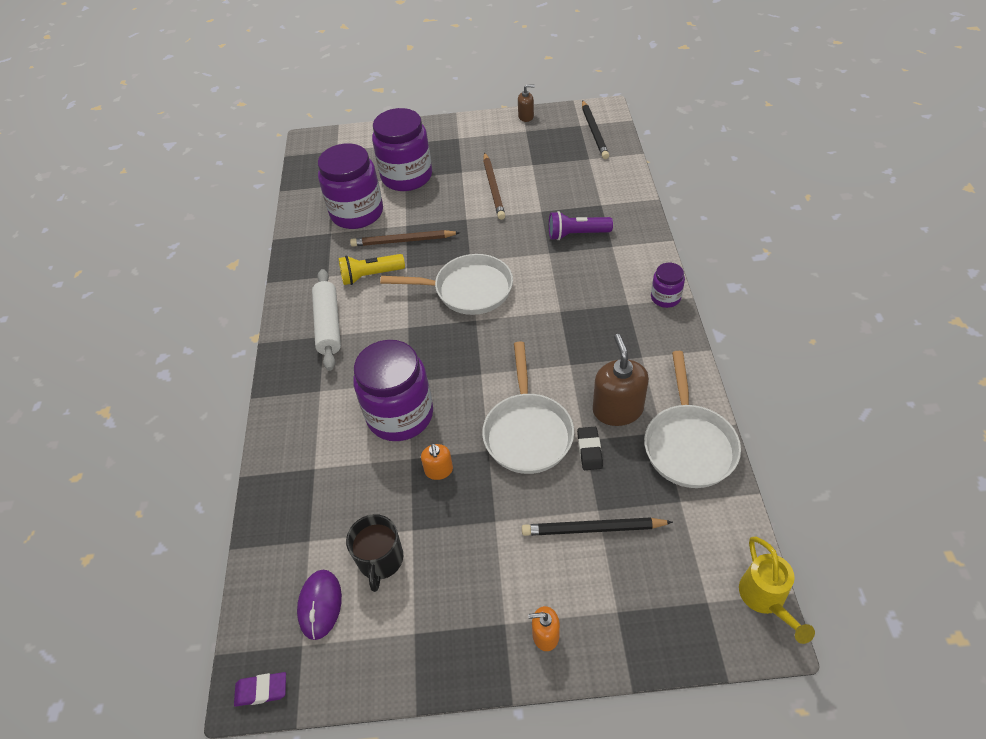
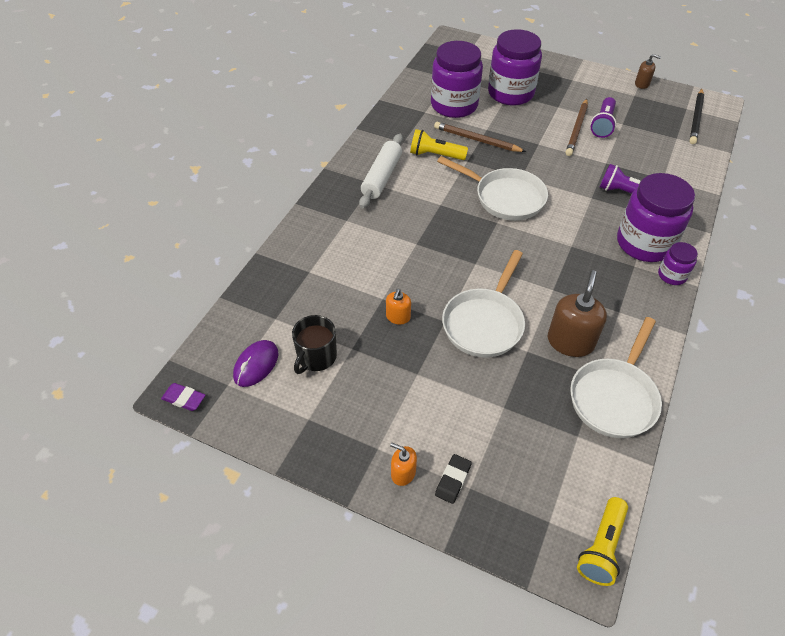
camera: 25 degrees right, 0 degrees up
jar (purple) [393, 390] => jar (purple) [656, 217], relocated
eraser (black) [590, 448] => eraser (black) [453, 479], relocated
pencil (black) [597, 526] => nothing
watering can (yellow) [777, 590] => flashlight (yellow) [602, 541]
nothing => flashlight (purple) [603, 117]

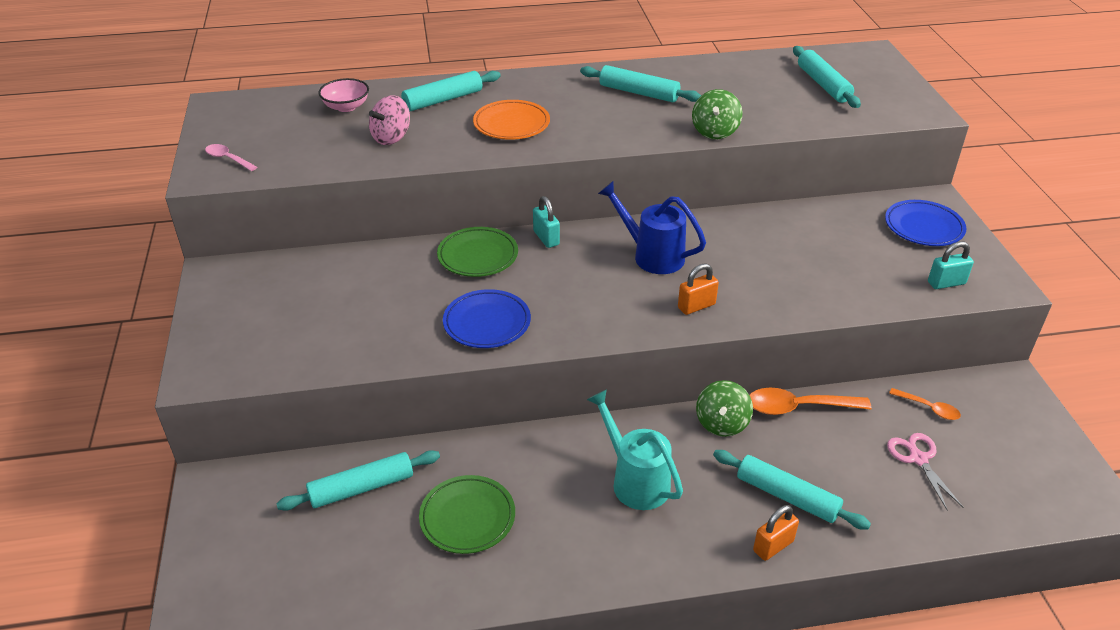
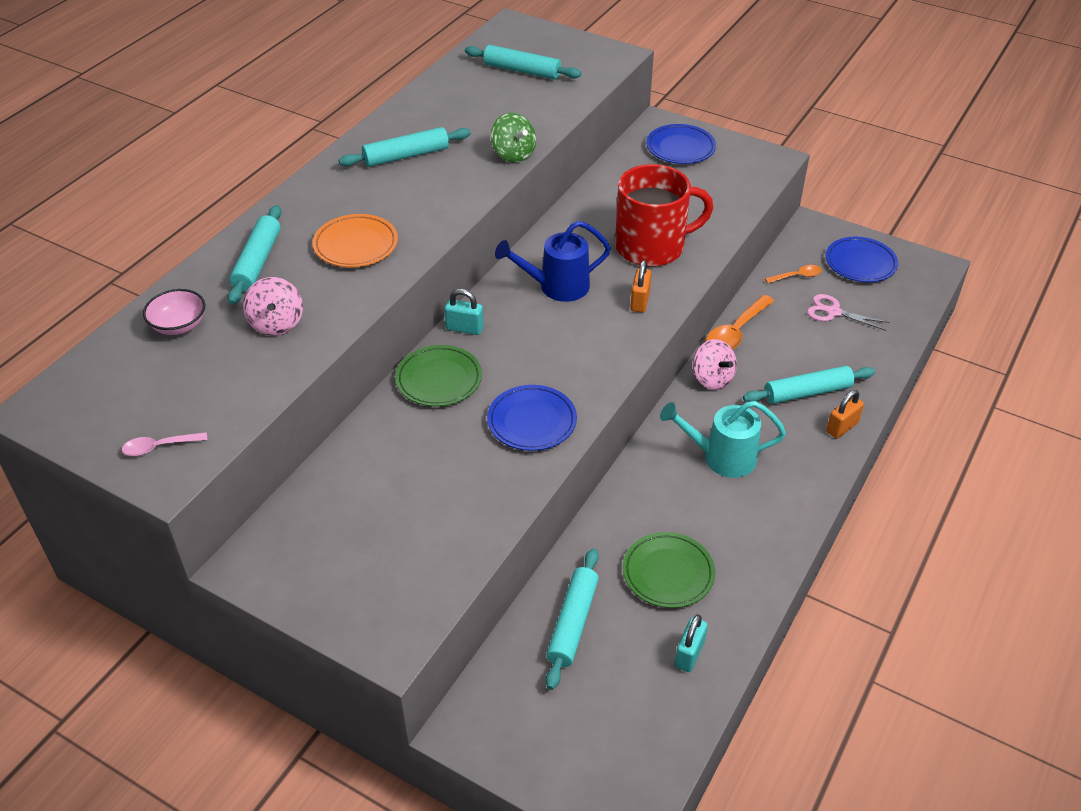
camera: 50 degrees left, 5 degrees up
padlock (turquoise) [951, 265] => padlock (turquoise) [691, 643], relocated
spinning top (green) [724, 408] => spinning top (pink) [715, 364]
padlock (orange) [776, 533] => padlock (orange) [845, 414], 45 degrees clockwise
nothing => mug (red) [664, 215]
nothing => plate (blue) [862, 259]

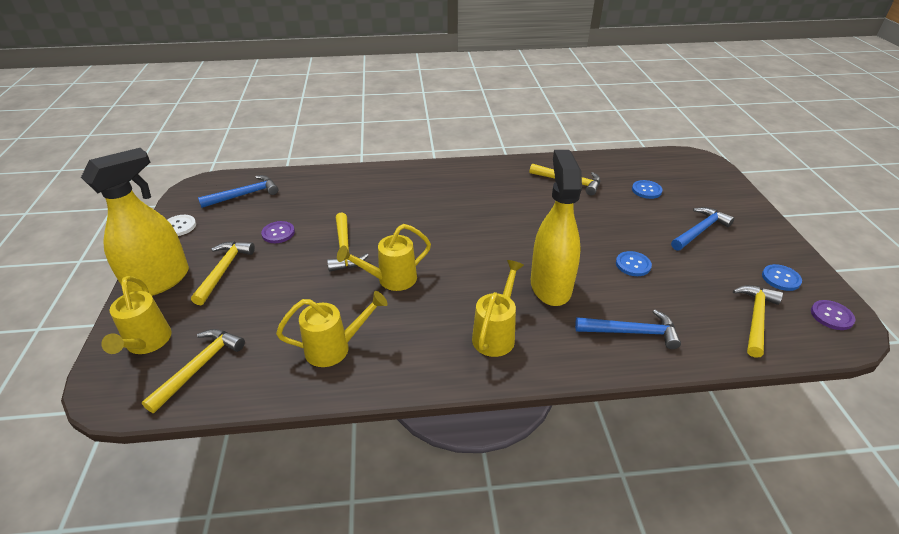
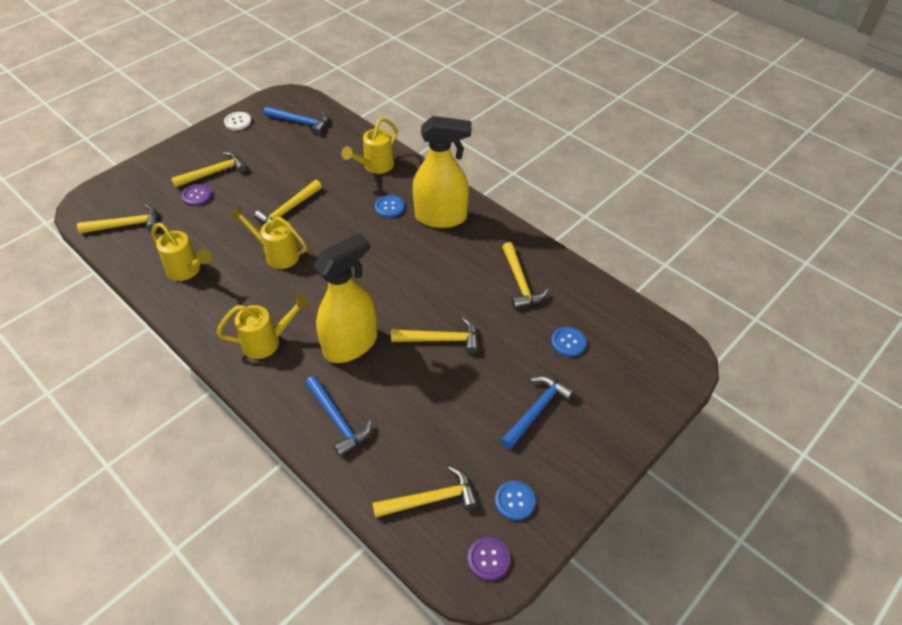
camera: 50 degrees right, 10 degrees up
spray bottle (yellow) [135, 222] => spray bottle (yellow) [441, 172], relocated
hammer (blue) [702, 229] => hammer (blue) [537, 412], 60 degrees counterclockwise
button (purple) [278, 232] => button (purple) [197, 195], relocated
button (blue) [634, 263] => button (blue) [389, 206], relocated
watering can (yellow) [136, 315] => watering can (yellow) [369, 146], relocated
nothing => hammer (yellow) [434, 336]

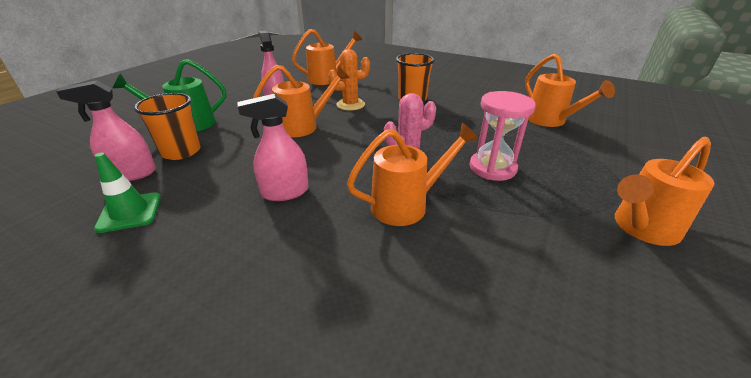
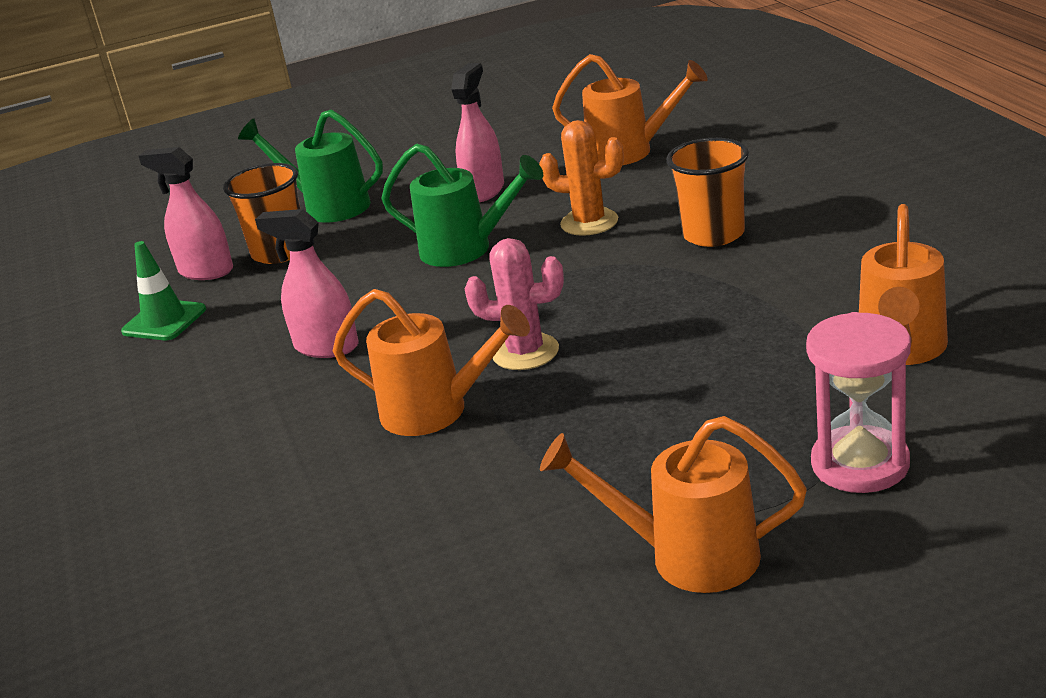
camera: 45 degrees right, 5 degrees down
watering can (orange) [301, 101] => watering can (green) [462, 205]
hourglass (pink) [503, 136] => hourglass (pink) [858, 402], relocated

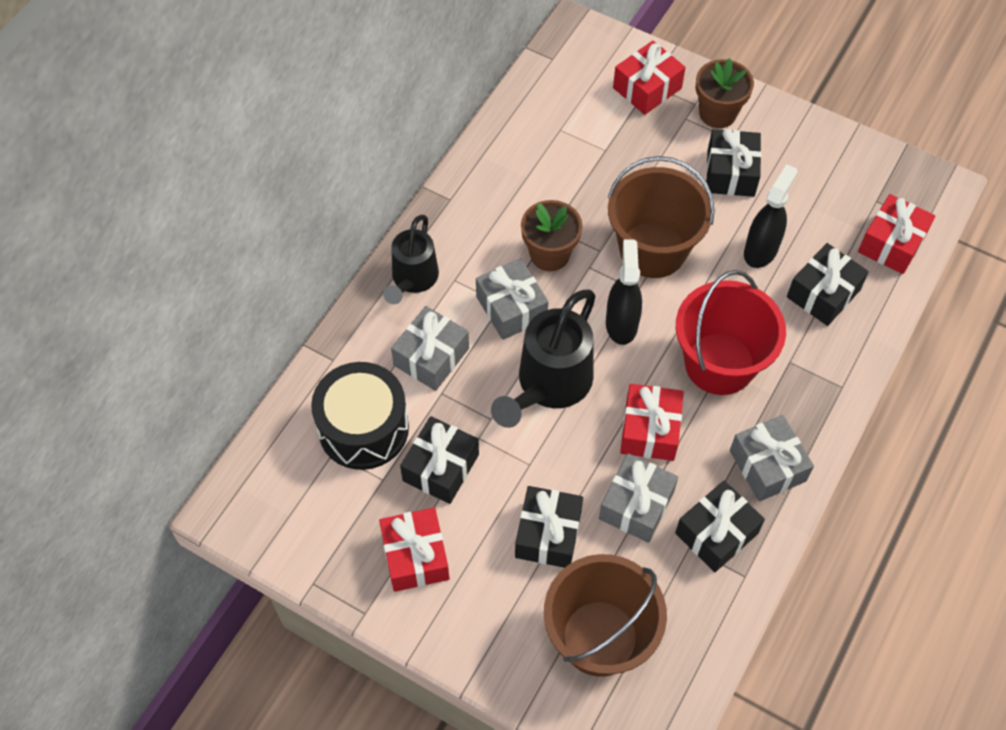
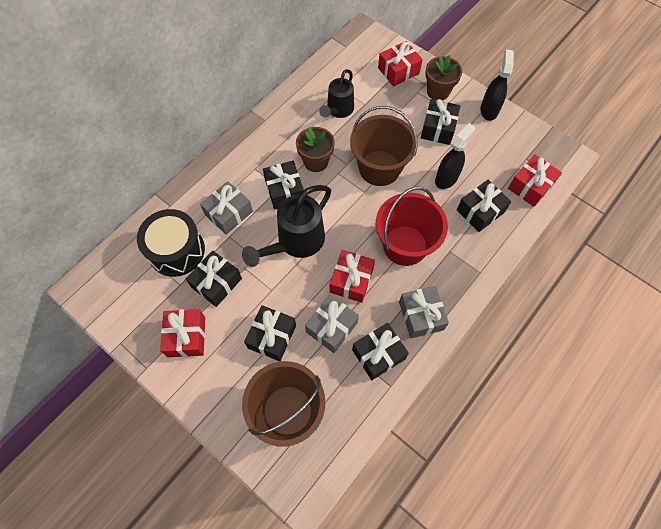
camera: 10 degrees right, 5 degrees up
watering can (black) [411, 259] => watering can (black) [336, 93], relocated
spray bottle (black) [624, 292] => spray bottle (black) [497, 85], relocated
gift (grey) [512, 299] => gift (black) [283, 185]

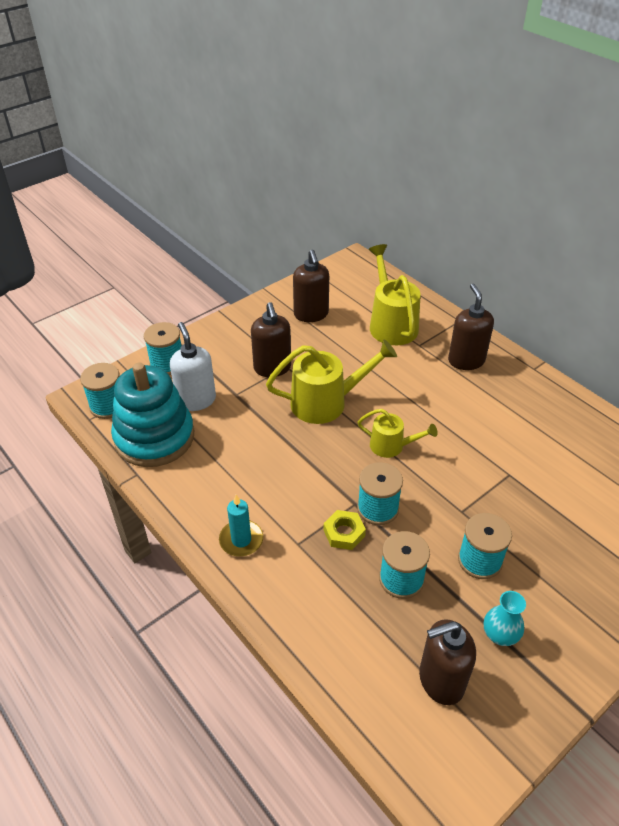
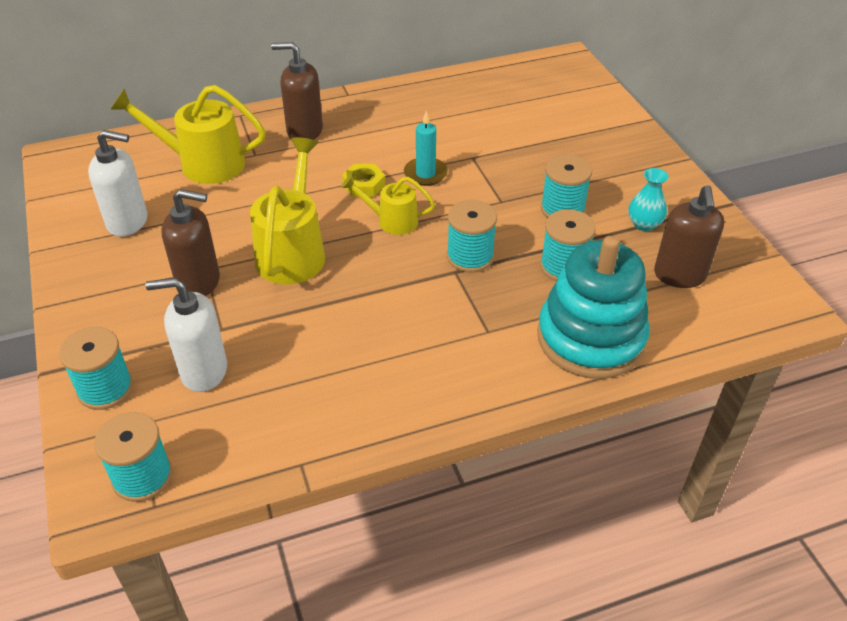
camera: 70 degrees left, 0 degrees up
soap dispenser (brown) [311, 286] => soap dispenser (white) [117, 183]
stacking toy (turquoise) [152, 414] => stacking toy (turquoise) [593, 307], relocated
watering can (yellow) [398, 433] => watering can (yellow) [388, 205], 120 degrees counterclockwise
candle (turquoise) [241, 526] => candle (turquoise) [426, 148], relocated
nut (yellow) [345, 530] => nut (yellow) [363, 180], relocated

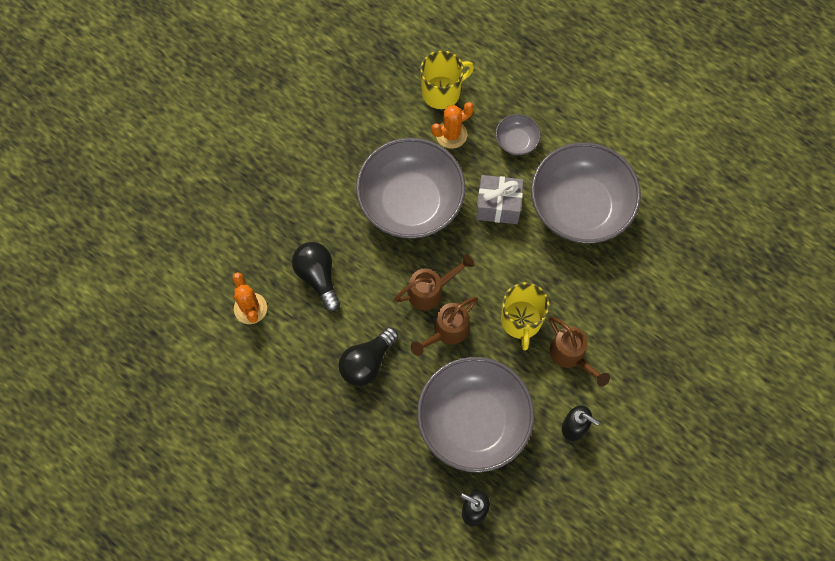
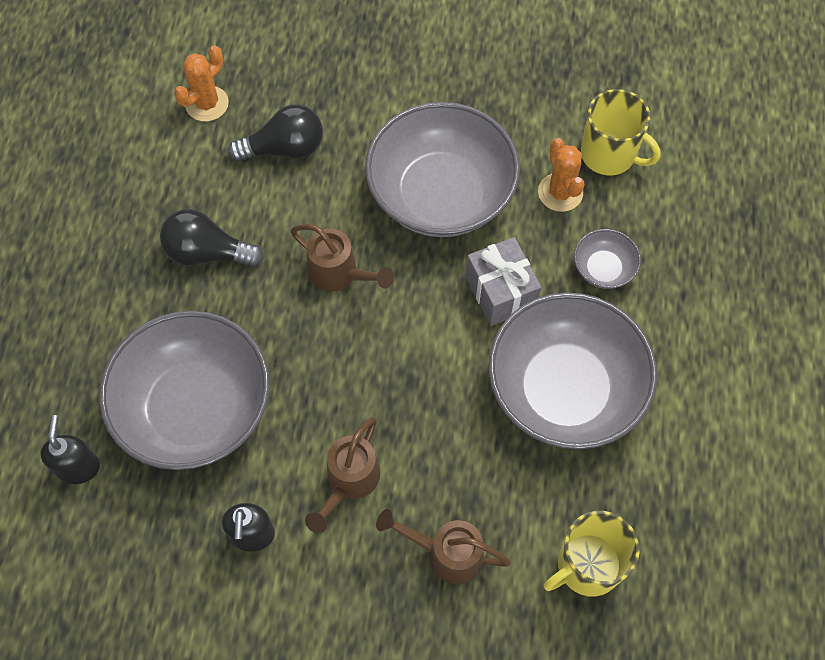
camera: 60 degrees right, 5 degrees down
cactus (orange) [452, 125] => cactus (orange) [561, 175], 45 degrees clockwise
light bulb (black) [316, 276] => light bulb (black) [275, 133], 45 degrees clockwise
mug (yellow) [525, 316] => mug (yellow) [592, 554], relocated
watering can (brown) [444, 326] => watering can (brown) [443, 546], relocated

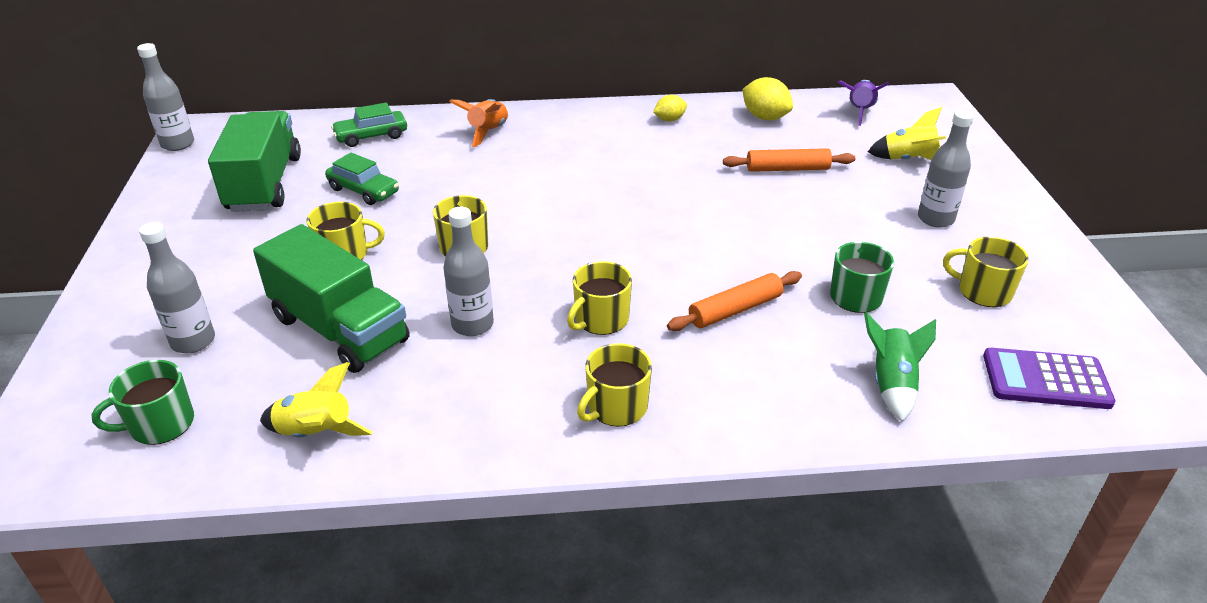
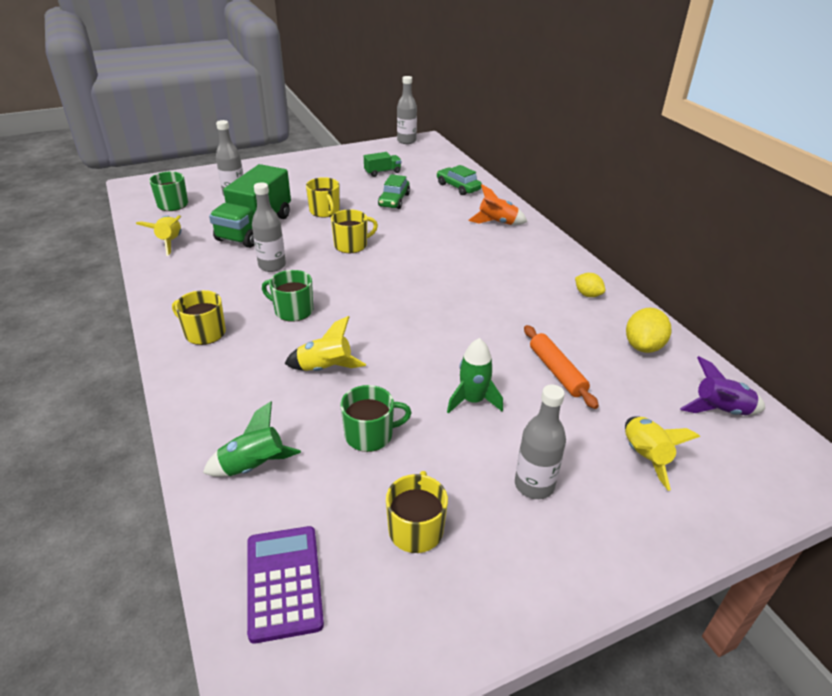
camera: 70 degrees right, 0 degrees up
truck (green) [254, 161] => truck (green) [382, 164], x0.45
mug (yellow) [599, 298] => mug (green) [287, 296]
rolling pin (orange) [734, 301] => rocket (yellow) [325, 343]
nothing => rocket (green) [475, 376]

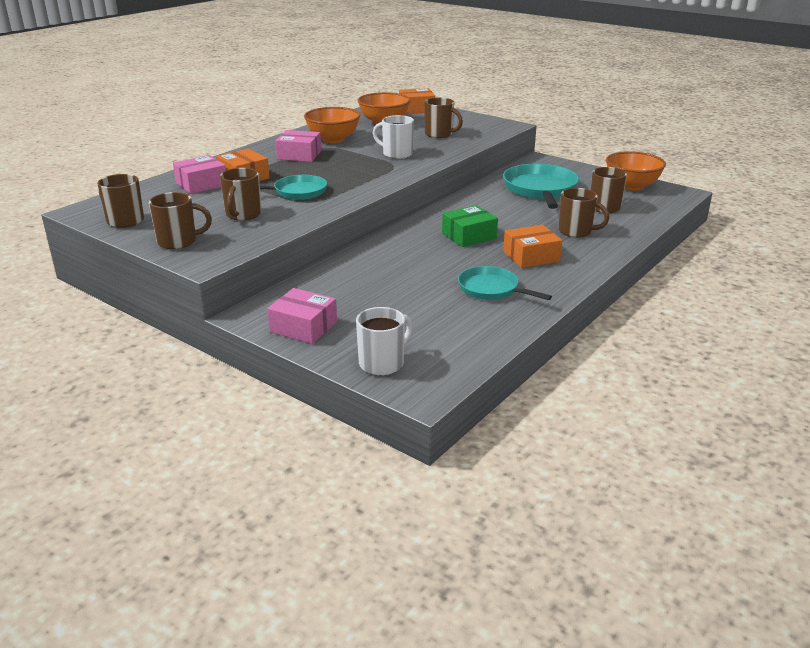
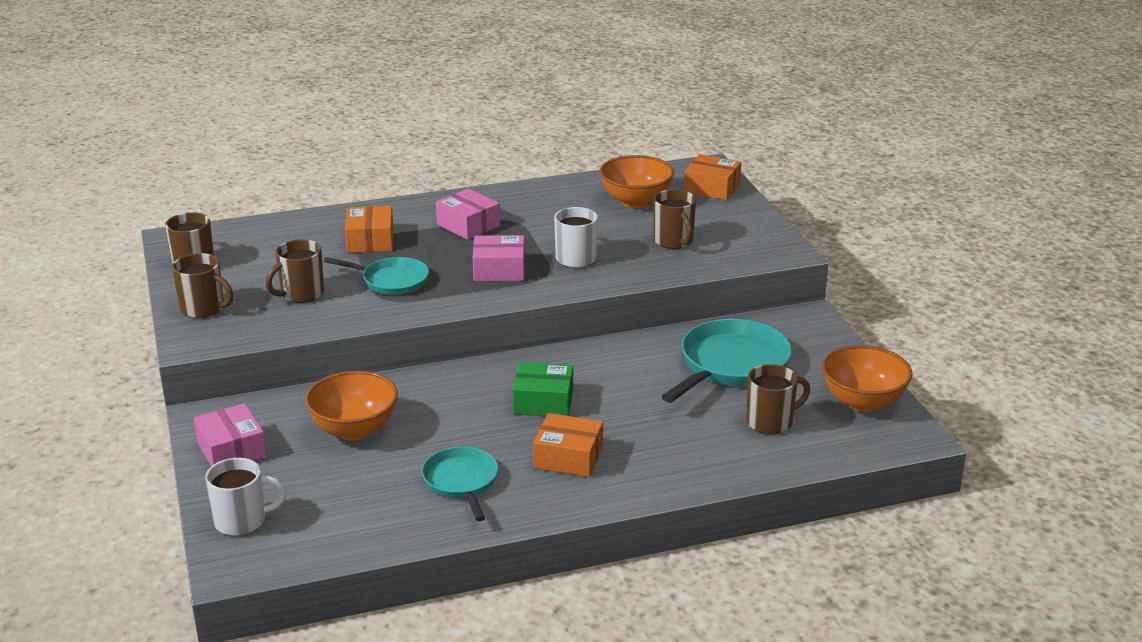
camera: 35 degrees right, 0 degrees up
bowl (orange) [332, 125] => bowl (orange) [351, 406], relocated
box (pink) [199, 174] => box (pink) [499, 258], relocated
mug (brown) [583, 213] => nothing

